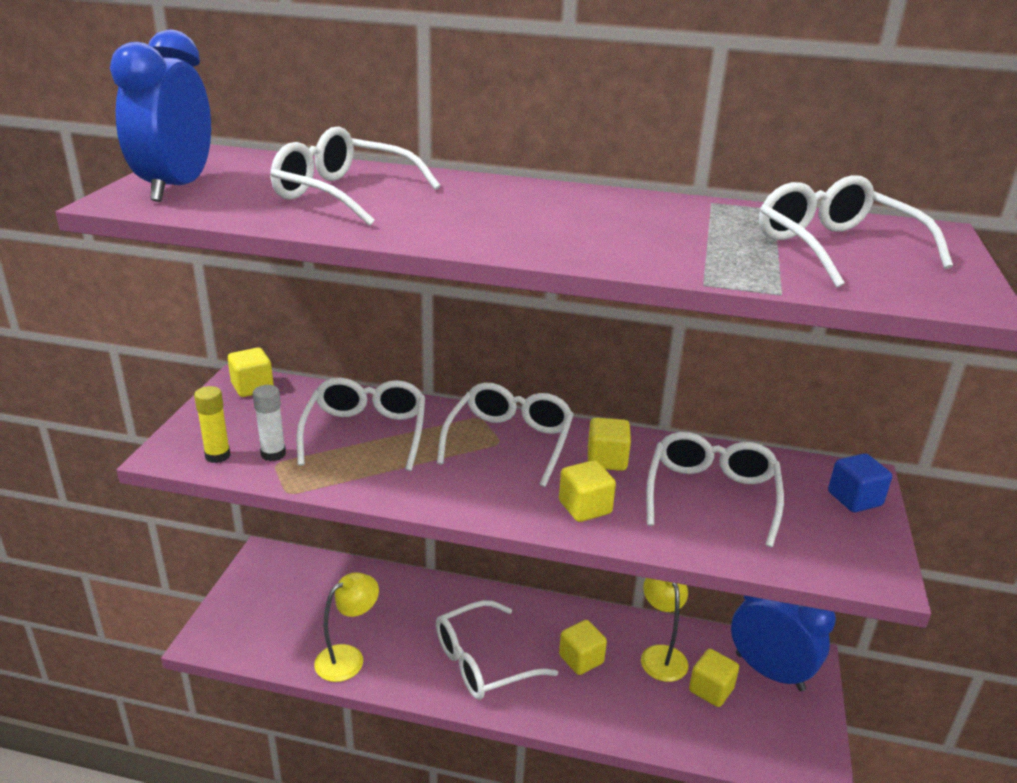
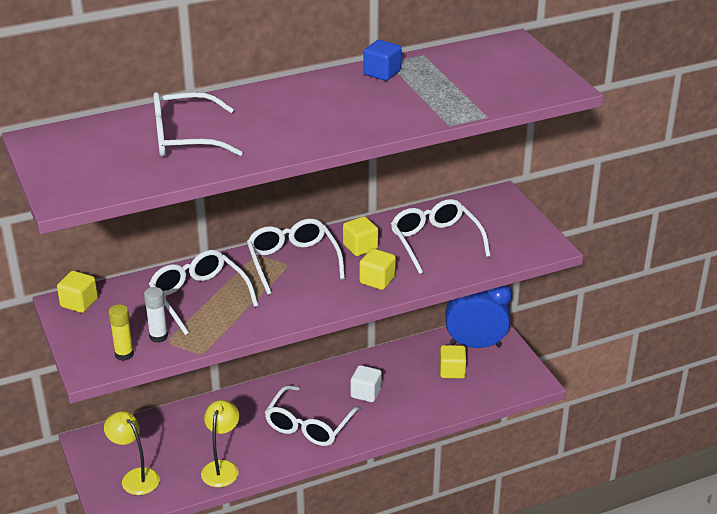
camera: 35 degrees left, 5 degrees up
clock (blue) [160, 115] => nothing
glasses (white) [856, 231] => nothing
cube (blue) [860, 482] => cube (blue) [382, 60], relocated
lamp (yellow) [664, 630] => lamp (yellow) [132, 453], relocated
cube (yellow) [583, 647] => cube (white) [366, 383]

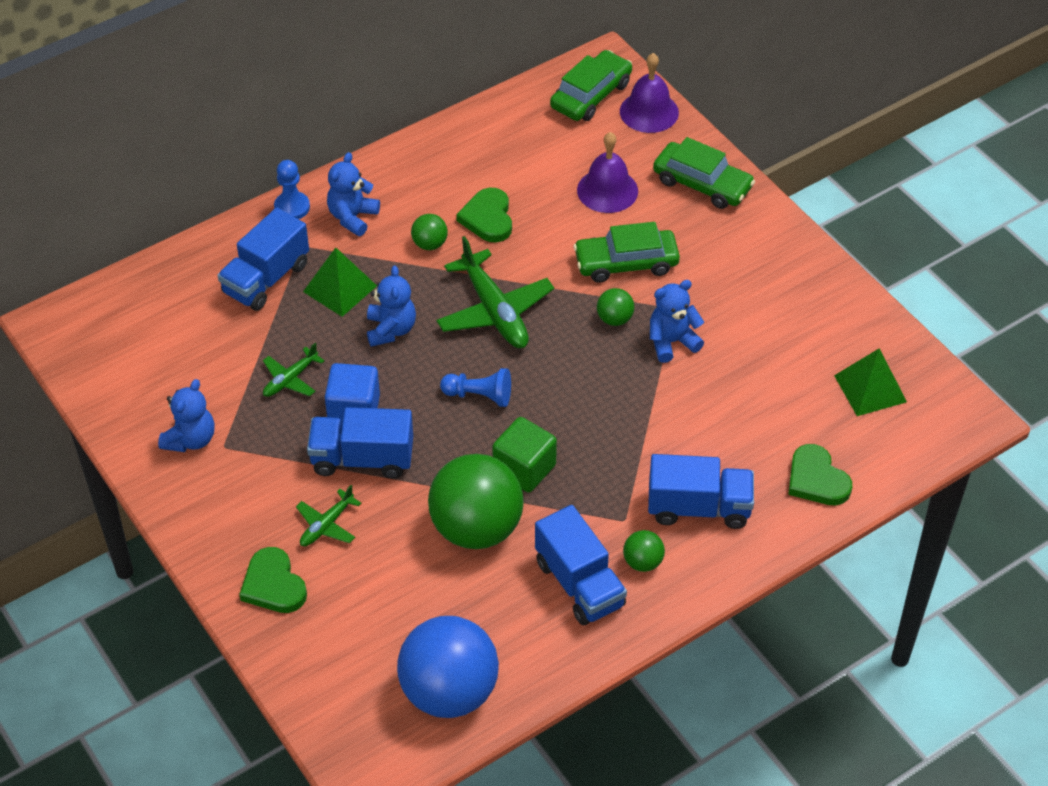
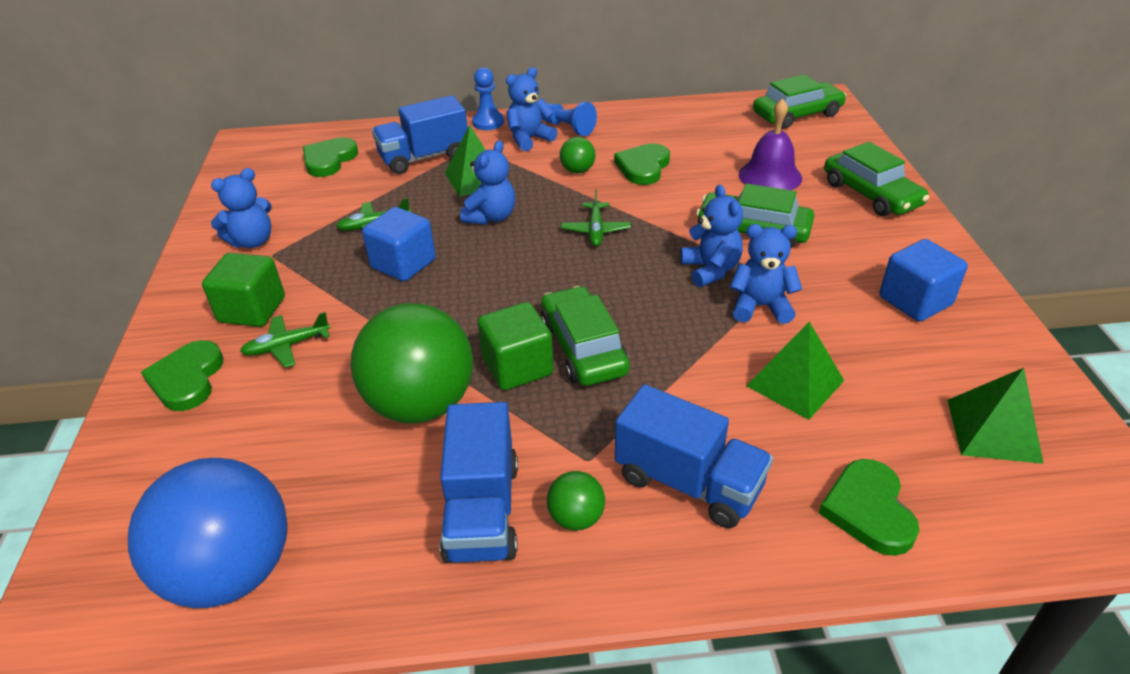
camera: 30 degrees right, 10 degrees down
bell (purple) [649, 93] => nothing
plane (green) [495, 292] => plane (green) [596, 218], x0.53
ball (green) [615, 307] => teddy bear (blue) [711, 236]
pawn (blue) [475, 387] => pawn (blue) [569, 119], relocated
truck (blue) [360, 443] => nothing
nothing => heart (green) [330, 157]
nothing => cube (blue) [924, 280]
nothing => cube (green) [243, 290]
nothing => car (green) [585, 336]
nothing => pyramid (green) [795, 371]

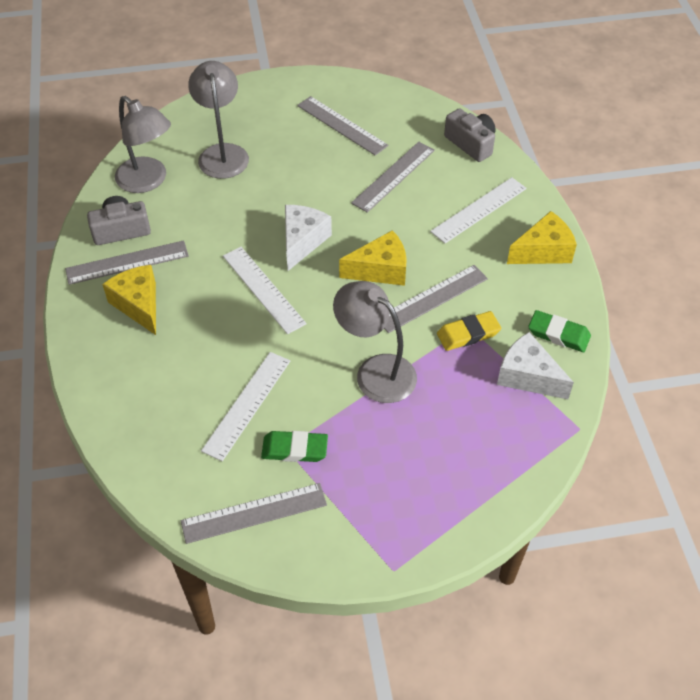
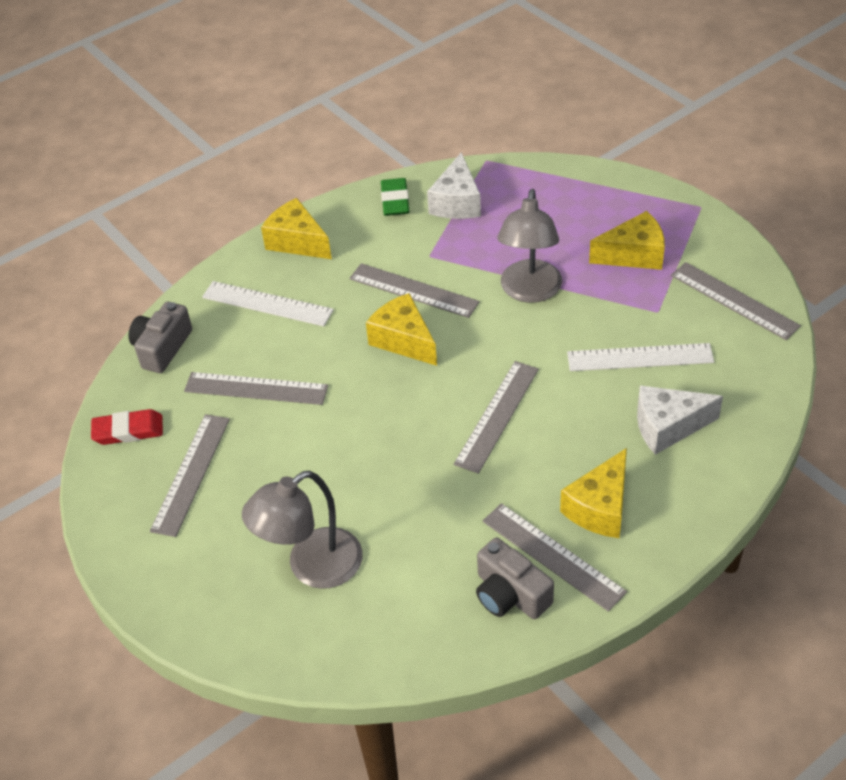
camera: 115 degrees left, 5 degrees down
lamp (grey) [143, 144] => nothing
cheese (white) [308, 238] => cheese (white) [680, 420], relocated
ruler (white) [265, 290] => ruler (grey) [496, 417]
eraser (yellow) [469, 331] => nothing
eraser (green) [294, 446] => nothing
nothing => cheese (yellow) [627, 240]
nothing => eraser (red) [127, 427]

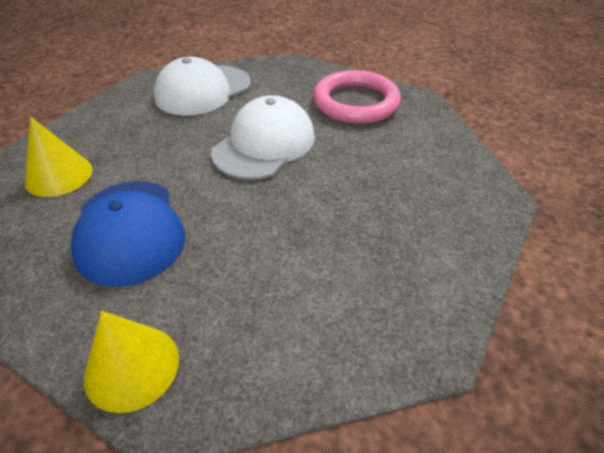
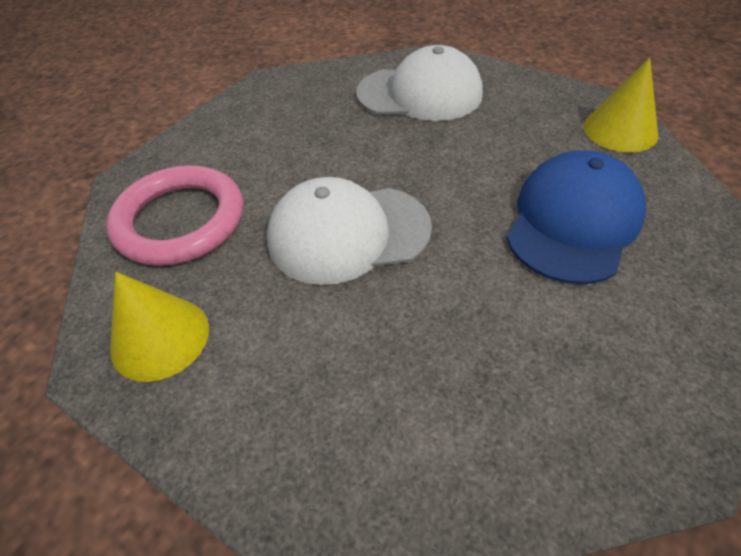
camera: 130 degrees left, 5 degrees up
cap (white) [202, 86] => cap (white) [419, 83], relocated
cone (yellow) [58, 157] => cone (yellow) [159, 327], relocated

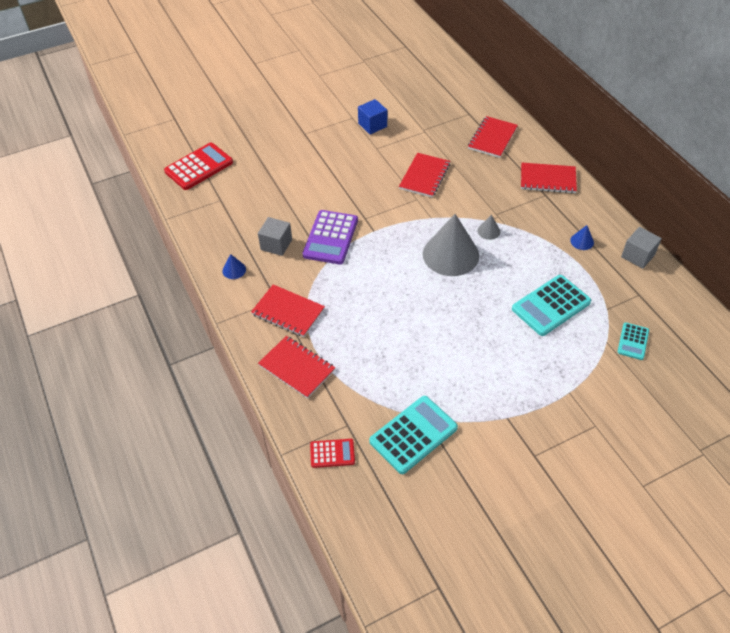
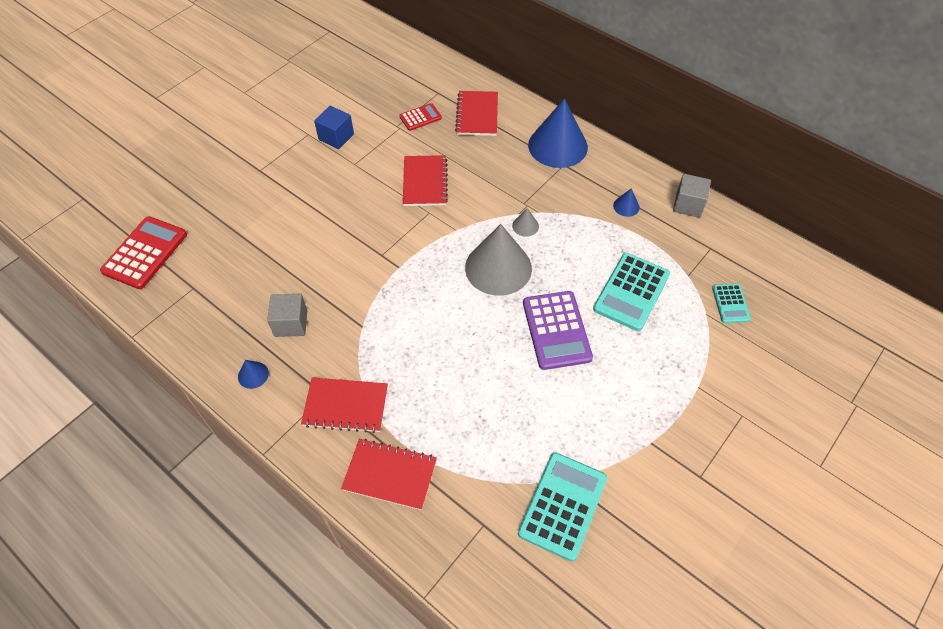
camera: 25 degrees left, 5 degrees up
notebook (red) [549, 178] => cone (blue) [558, 133]
calculator (purple) [330, 237] => calculator (purple) [558, 330], relocated
calculator (red) [332, 453] => calculator (red) [420, 117], relocated

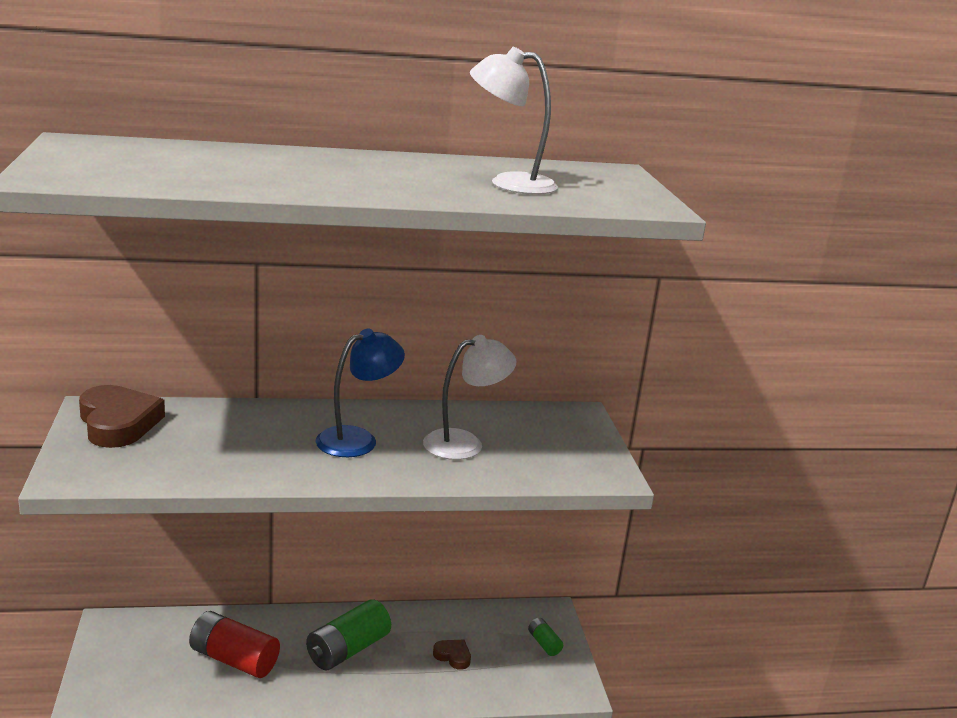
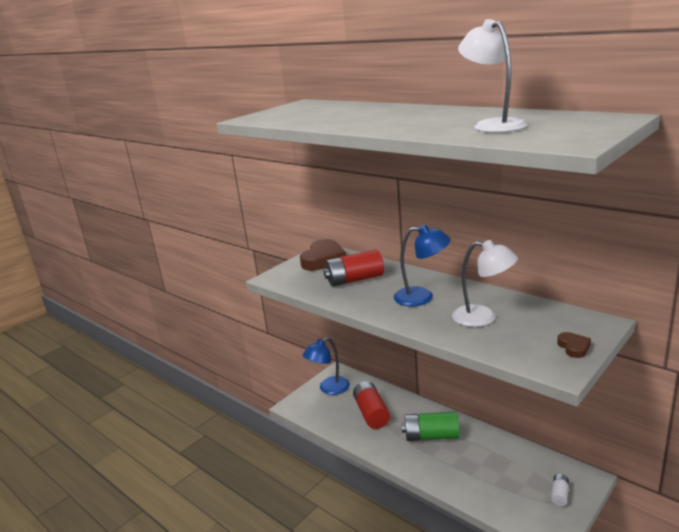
camera: 55 degrees right, 0 degrees up
battery (green) [545, 637] => battery (white) [560, 490]
heart (brown) [452, 655] => heart (brown) [574, 345], relocated
nothing => battery (red) [354, 268]
nothing => lamp (blue) [326, 366]

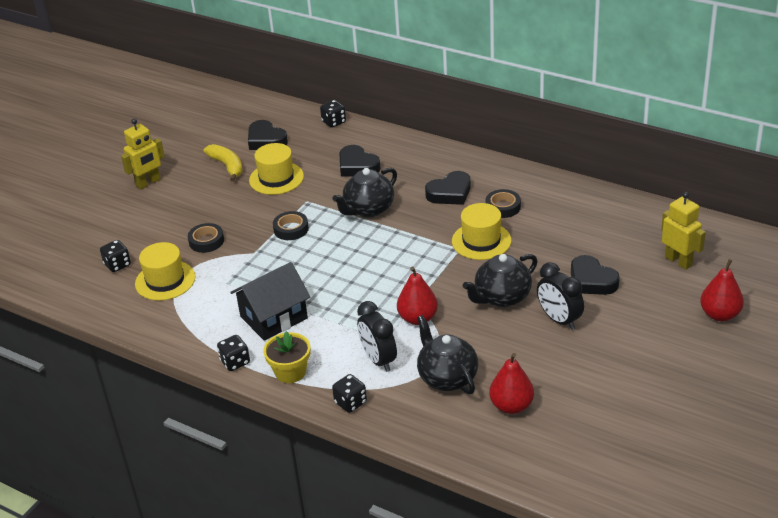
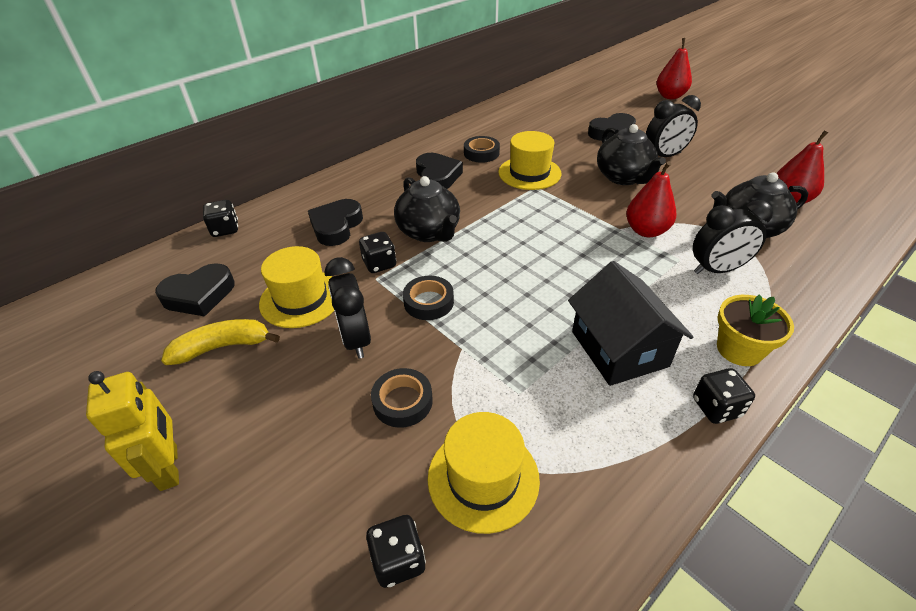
camera: 75 degrees left, 5 degrees up
heart (black) [360, 161] => heart (black) [335, 222], 135 degrees clockwise
robot (yellow) [683, 231] => nothing
dice (black) [349, 393] => dice (black) [377, 252], relocated
nothing => clock (black) [348, 308]

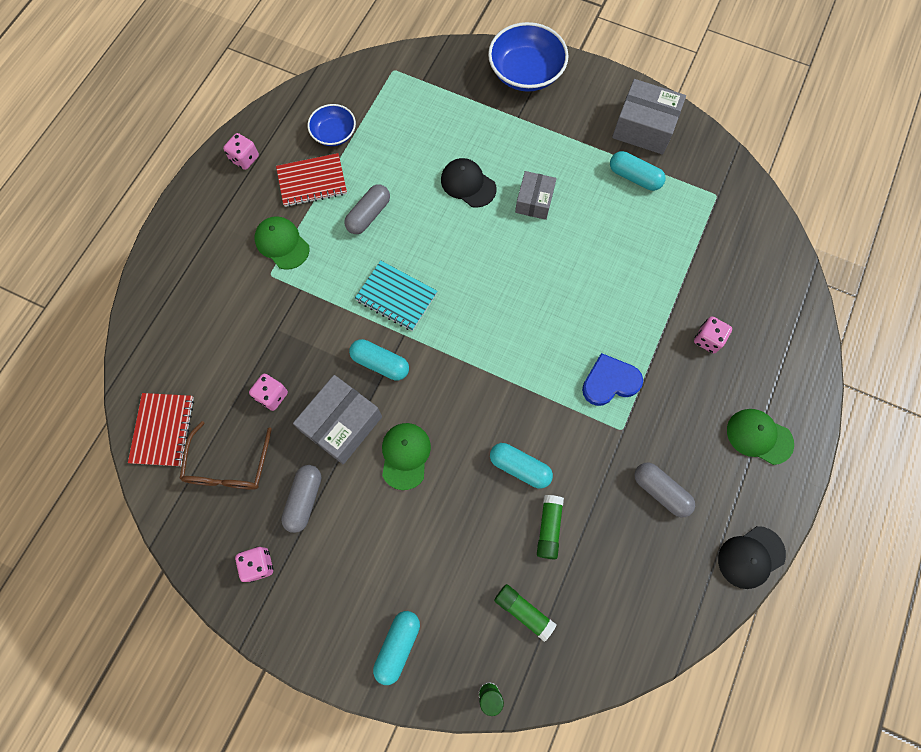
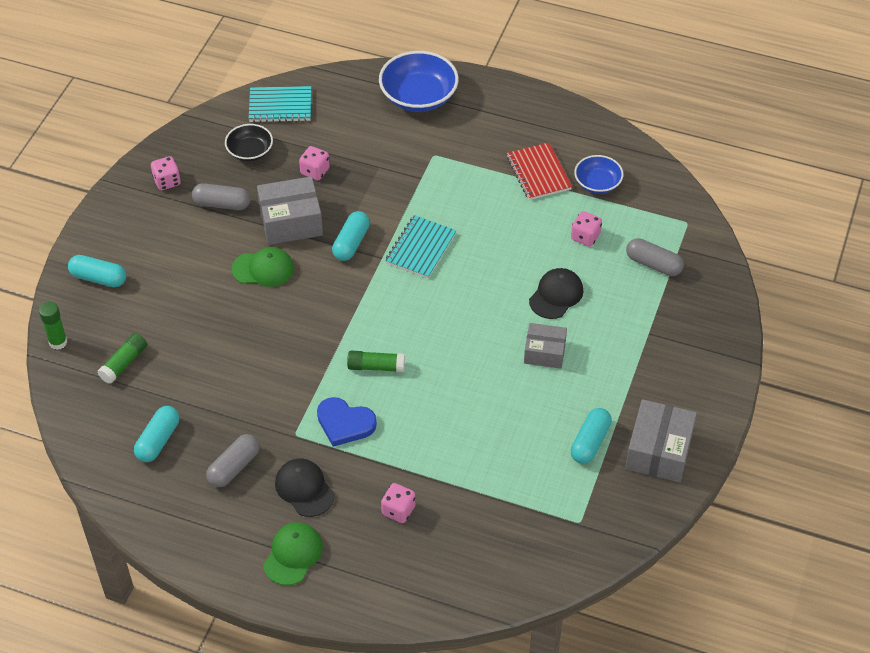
camera: 85 degrees right, 20 degrees down
bowl (blue) [528, 57] => bowl (blue) [419, 81], relocated
dice (pink) [241, 151] => dice (pink) [586, 229], relocated
capsule (grey) [367, 209] => capsule (grey) [655, 257], relocated
cap (green) [282, 243] => nothing
heart (blue) [612, 379] => heart (blue) [347, 422], 135 degrees clockwise
box (grey) [337, 419] => box (grey) [290, 210], 45 degrees counterclockwise
notebook (red) [161, 429] => notebook (turquoise) [280, 104]
glasses (brown) [226, 455] => bowl (black) [249, 143]
capsule (turquoise) [521, 466] => capsule (turquoise) [156, 434], relocated
glue stick (green) [550, 527] => glue stick (green) [376, 361], relocated
cap (black) [752, 557] => cap (black) [305, 487], relocated

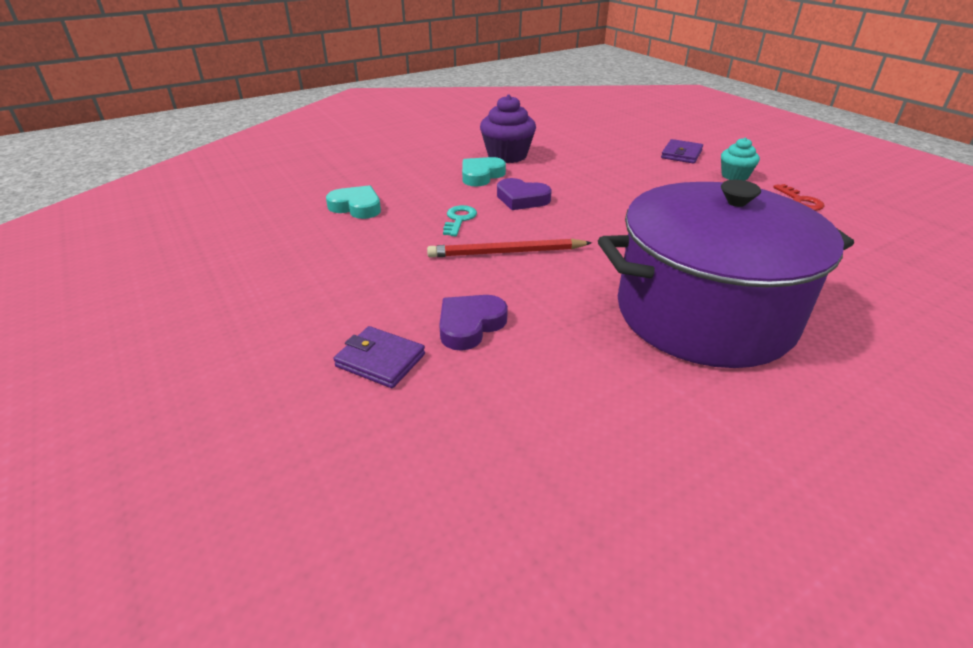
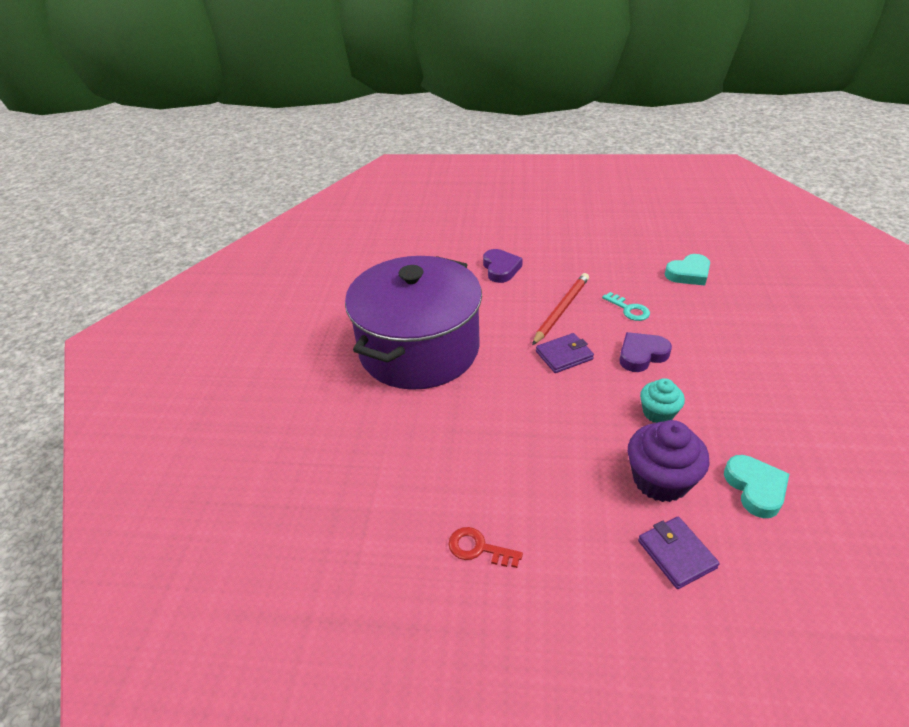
camera: 130 degrees right, 5 degrees up
cupcake (purple) [508, 129] => cupcake (purple) [668, 461], relocated
cupcake (turquoise) [740, 159] => cupcake (turquoise) [662, 400], relocated
heart (turquoise) [484, 171] => heart (turquoise) [756, 486], relocated
wallet (purple) [379, 357] => wallet (purple) [565, 353], relocated

